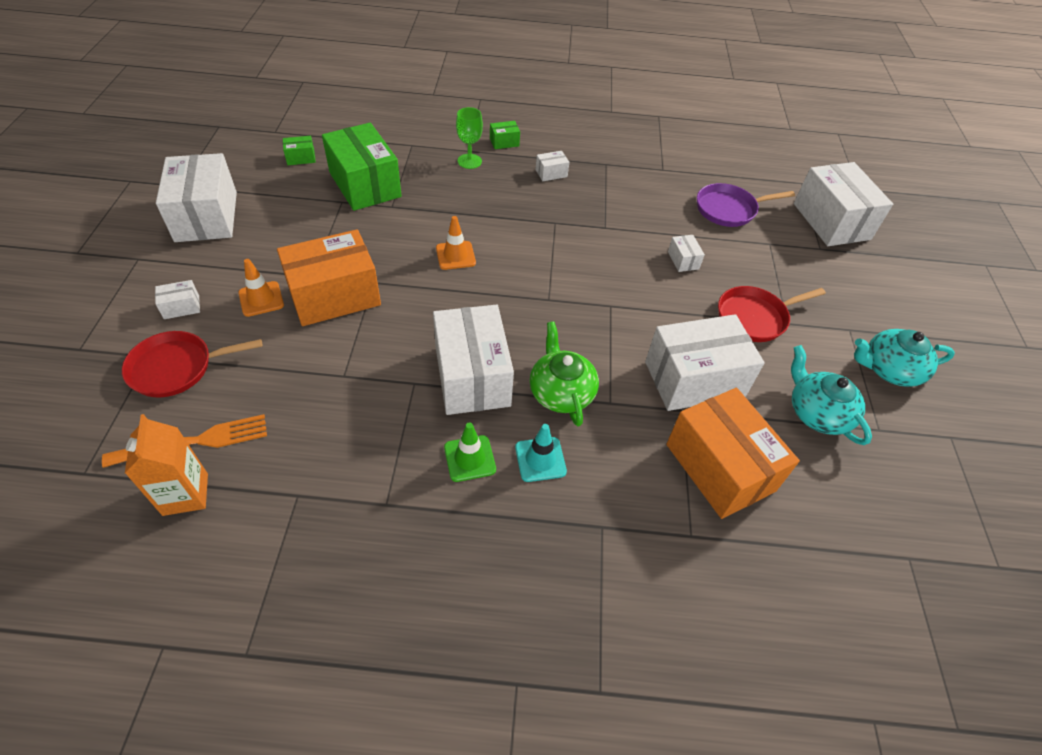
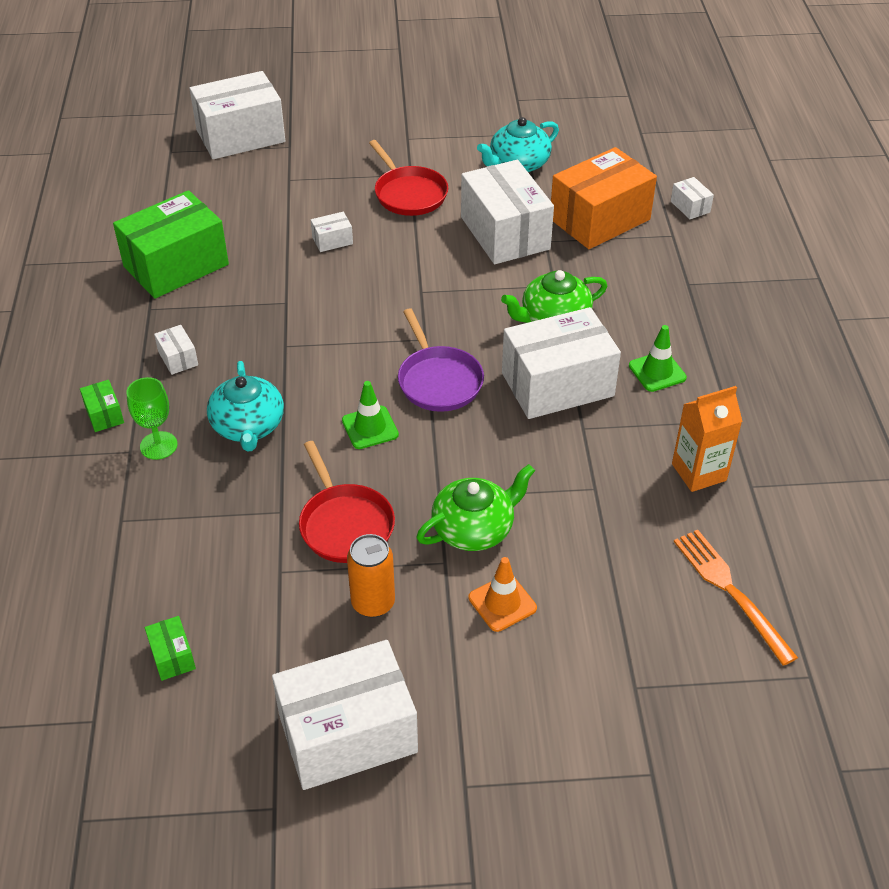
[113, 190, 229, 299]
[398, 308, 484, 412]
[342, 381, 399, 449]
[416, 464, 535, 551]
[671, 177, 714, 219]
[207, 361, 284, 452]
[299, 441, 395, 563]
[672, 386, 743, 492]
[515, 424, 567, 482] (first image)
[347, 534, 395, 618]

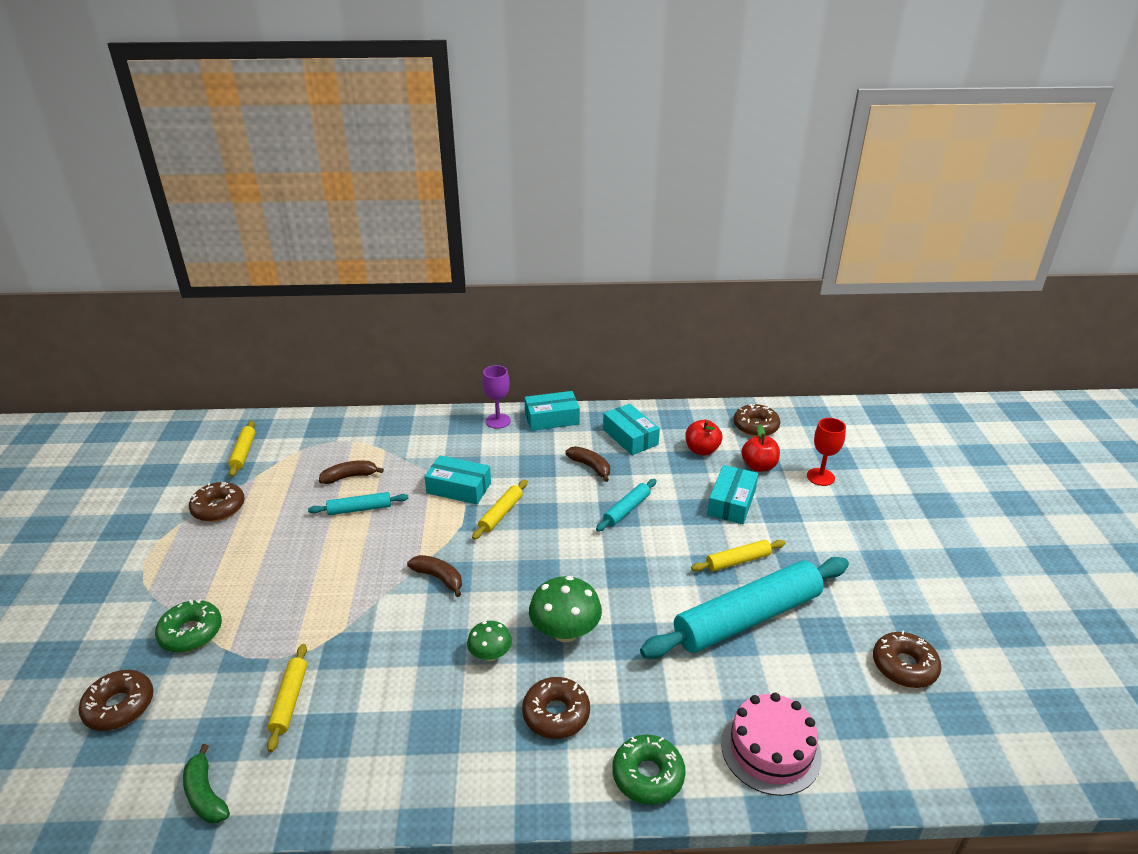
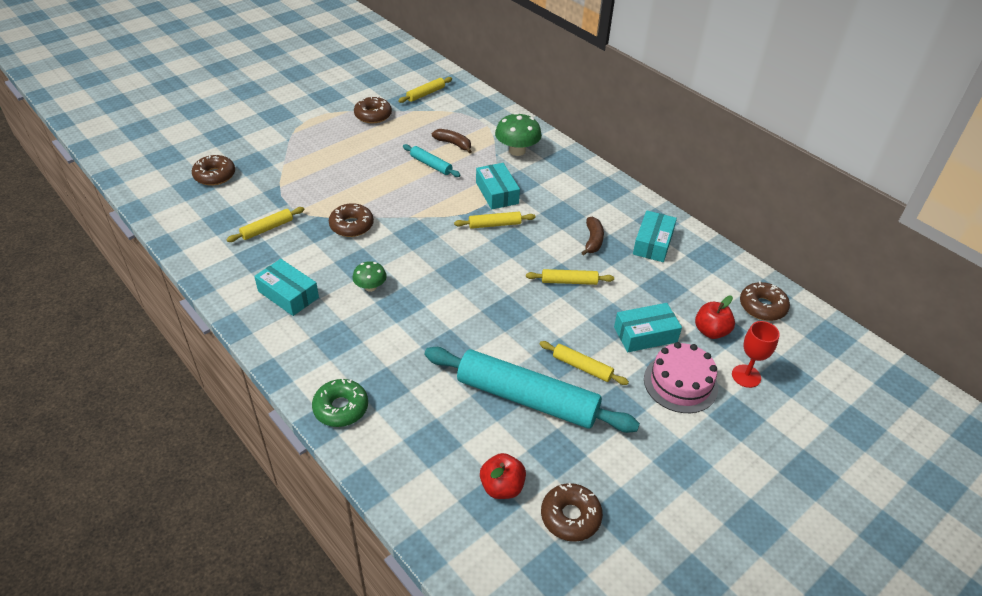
[482, 365, 511, 429] (first image)
[254, 259, 319, 316]
[480, 453, 526, 499]
[526, 269, 614, 285]
[407, 555, 462, 597] (first image)
[495, 113, 542, 156]
[155, 599, 222, 653] (first image)
[329, 203, 374, 237]
[644, 342, 718, 413]
[183, 744, 230, 824] (first image)

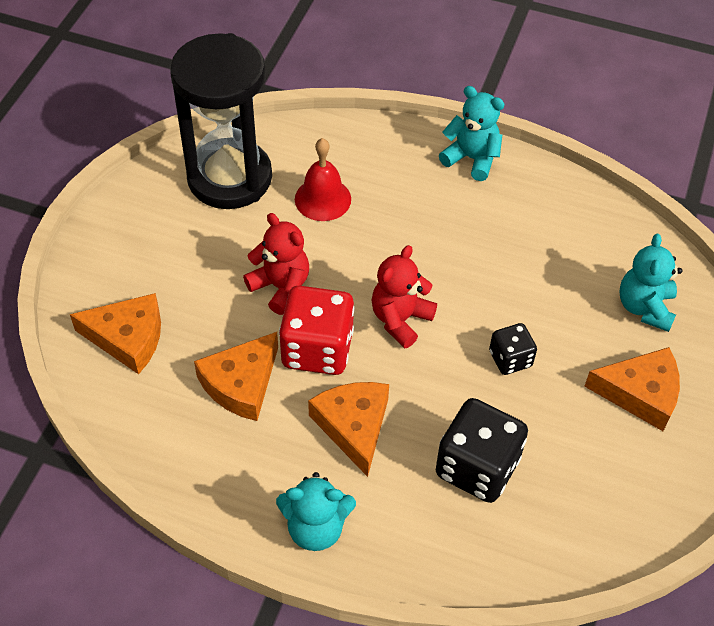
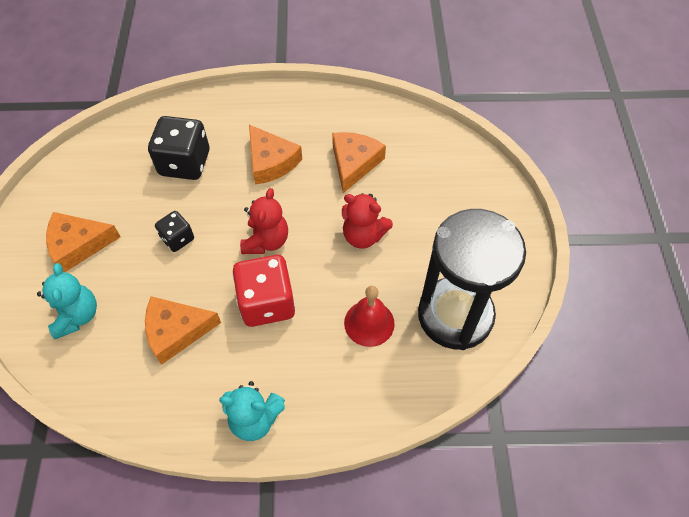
[232, 255, 295, 327]
[145, 296, 221, 365]
[276, 472, 356, 551] (first image)

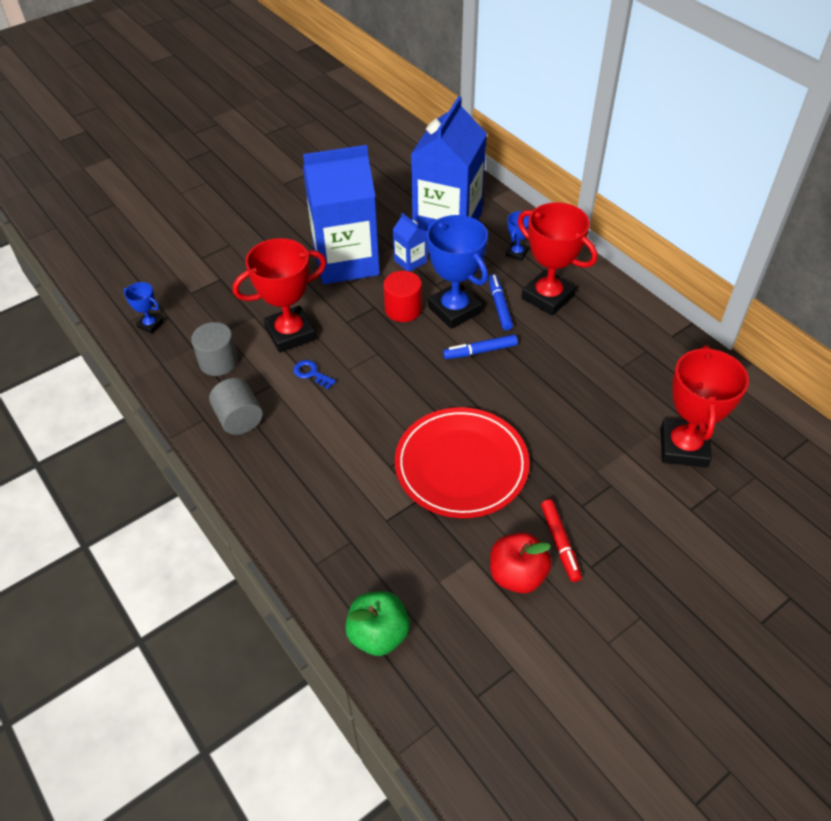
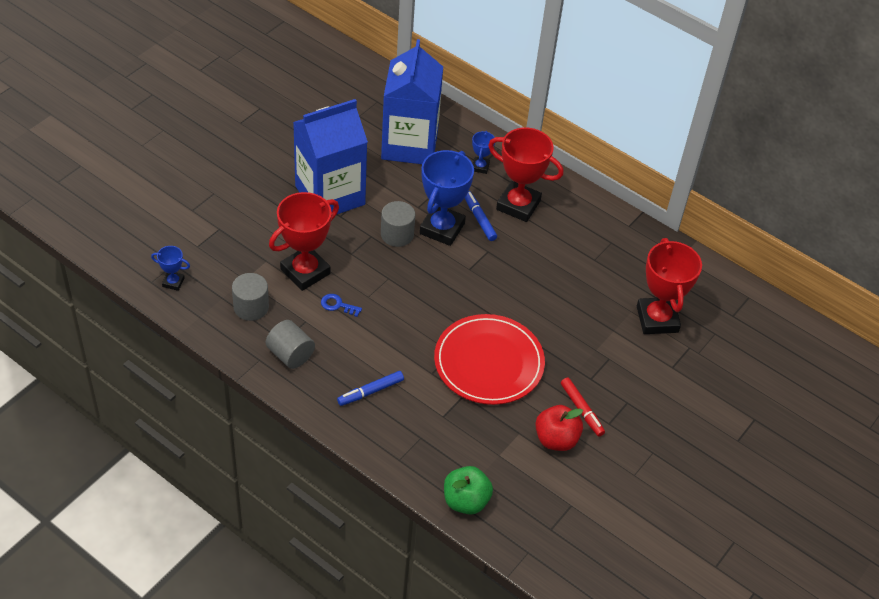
[393, 213, 427, 271] (first image)
[419, 150, 474, 246]
[381, 201, 415, 247]
[337, 371, 404, 406]

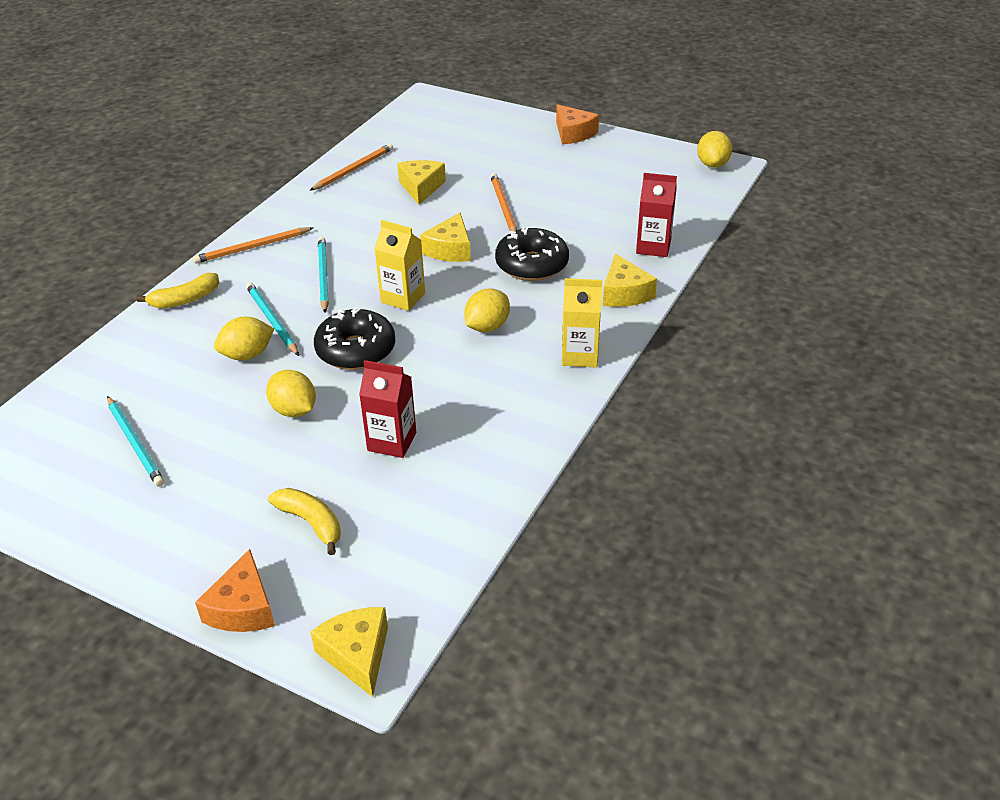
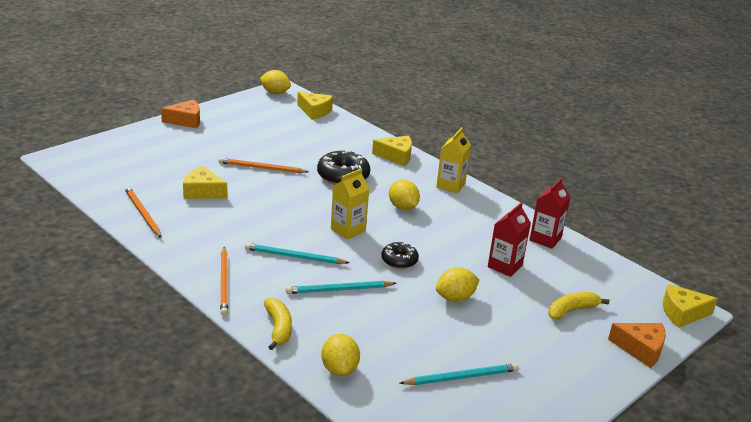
[529, 178, 570, 249]
[297, 92, 333, 120]
[381, 242, 419, 269]
[321, 334, 360, 376]

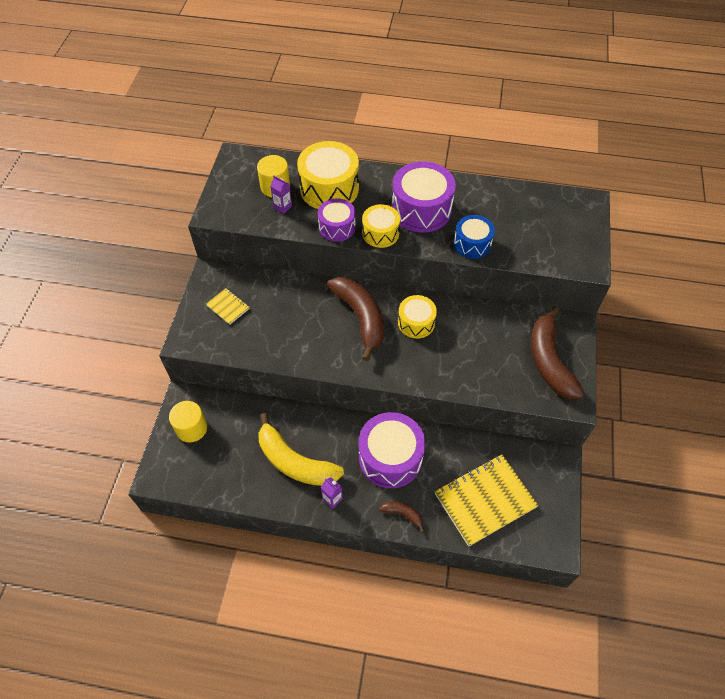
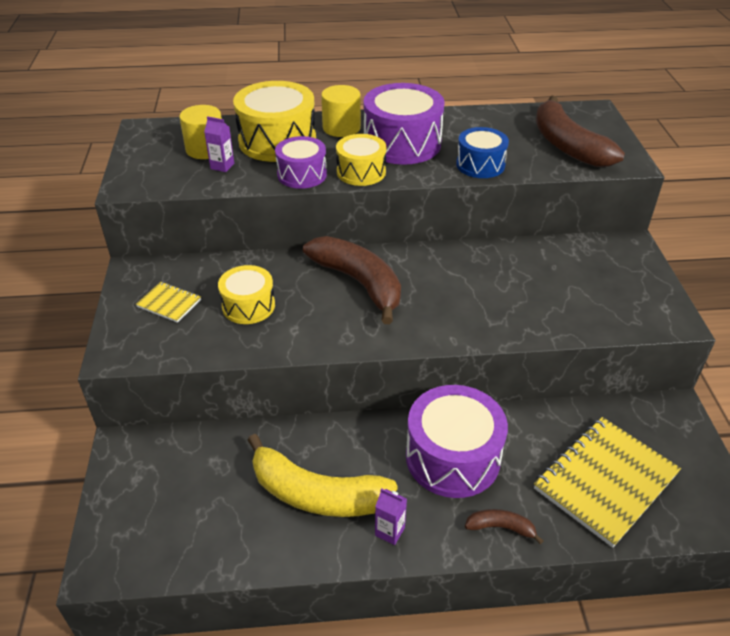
[218, 265, 275, 324]
[536, 96, 625, 167]
[321, 85, 361, 137]

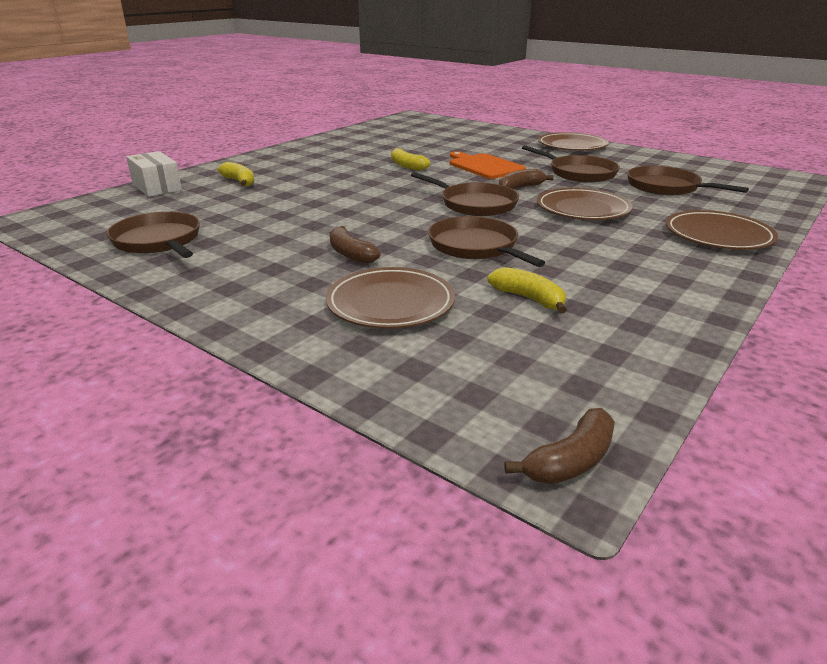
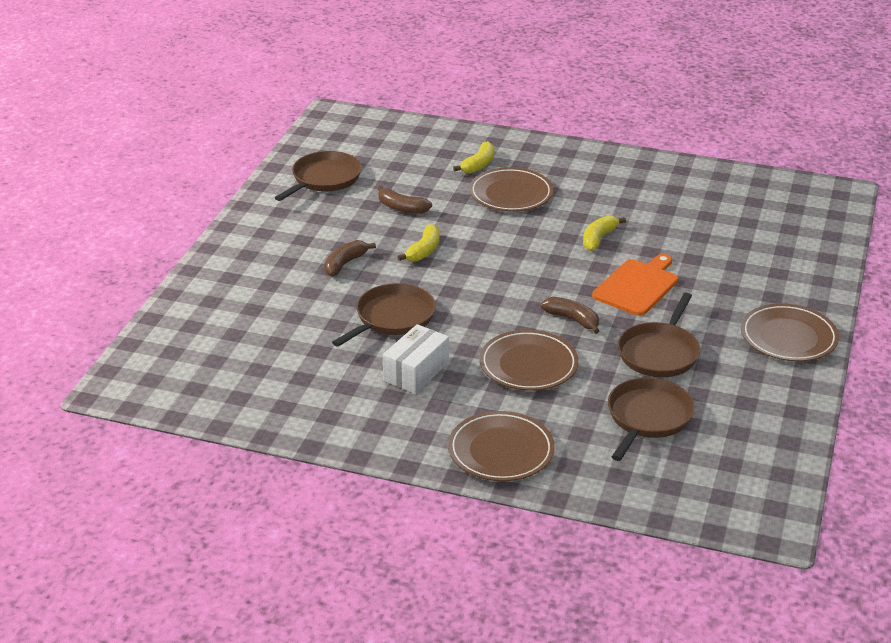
[383, 324, 449, 394]
[411, 172, 519, 216] (first image)
[469, 167, 553, 212]
[398, 224, 440, 262]
[377, 186, 432, 214]

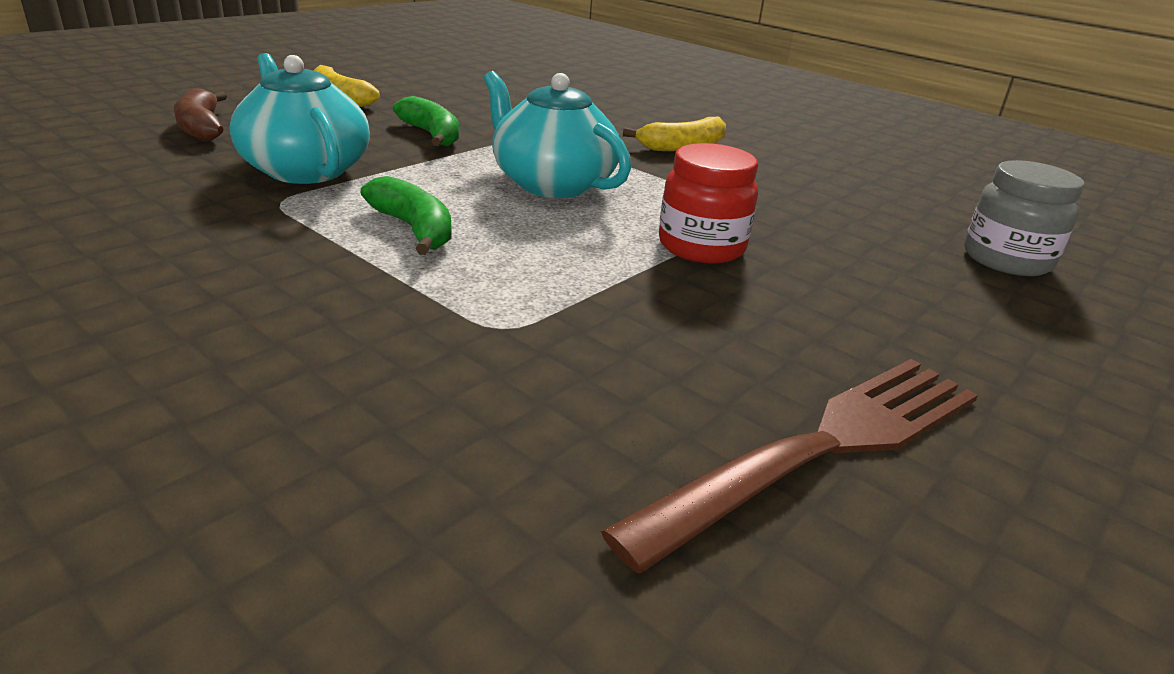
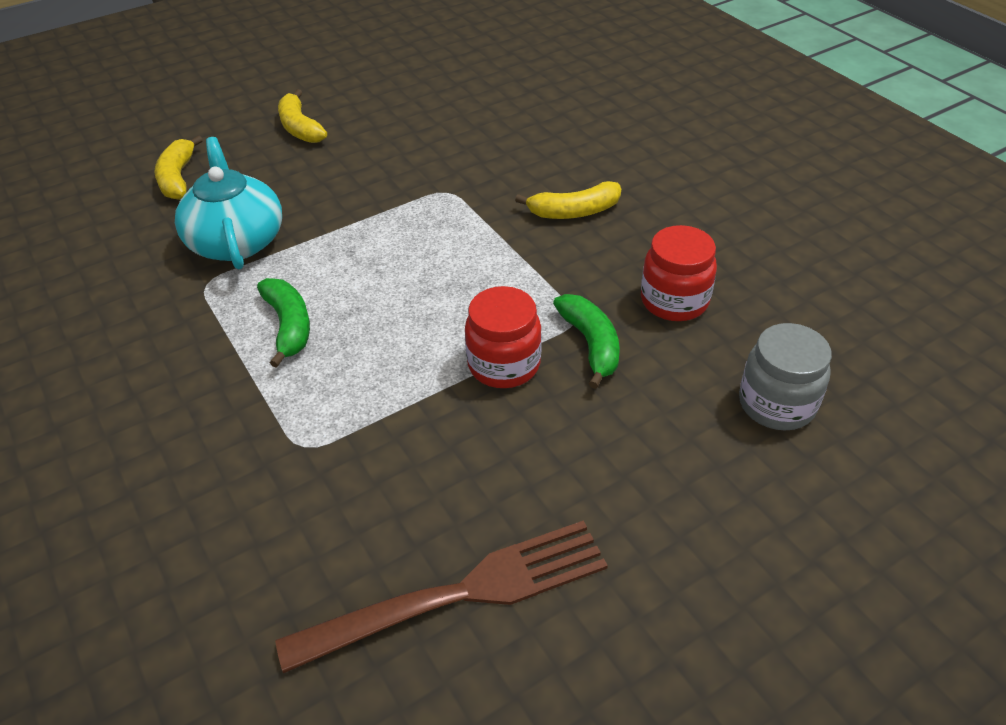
[484, 71, 631, 198] (first image)
[155, 135, 203, 200]
[553, 294, 620, 389]
[641, 225, 717, 321]

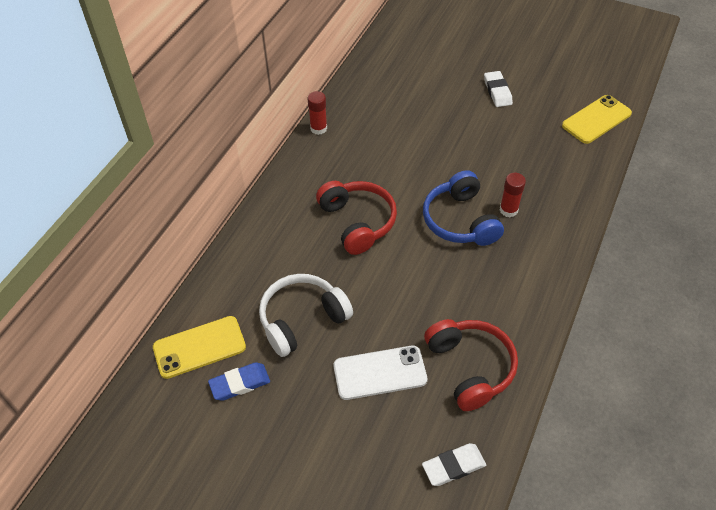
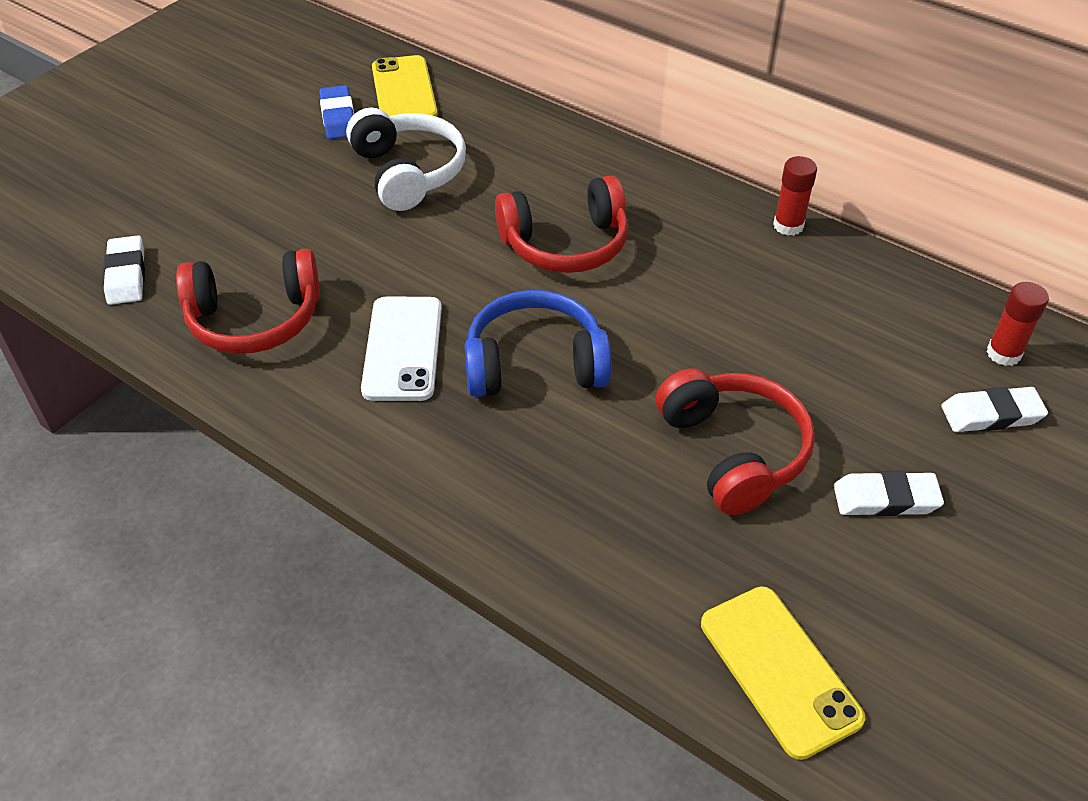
[986, 282, 1049, 366]
[361, 297, 442, 401]
[656, 368, 815, 515]
[941, 387, 1048, 432]

